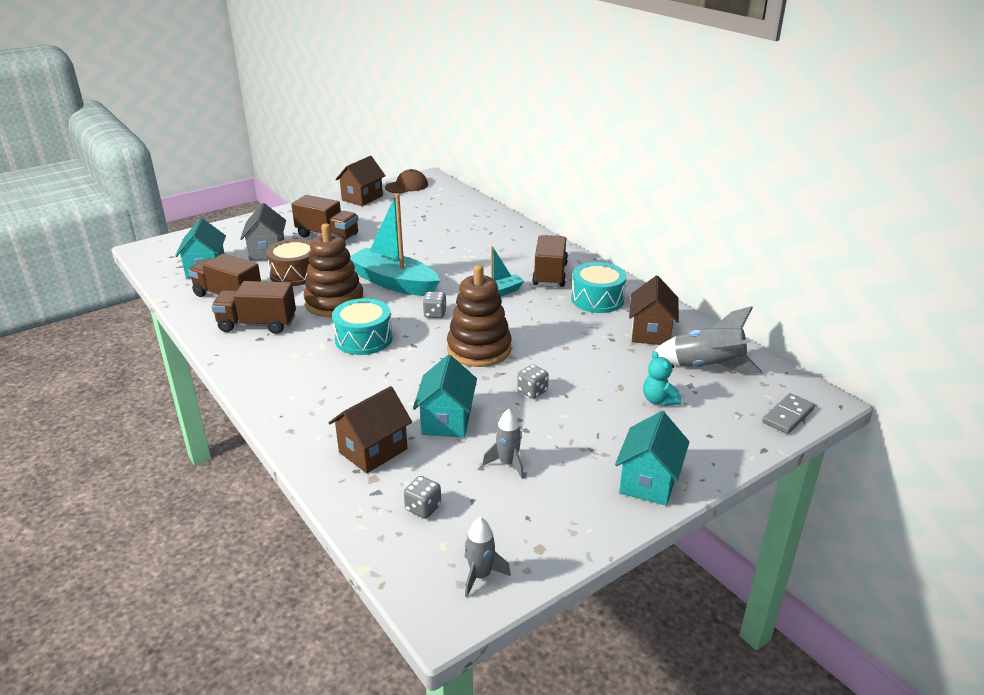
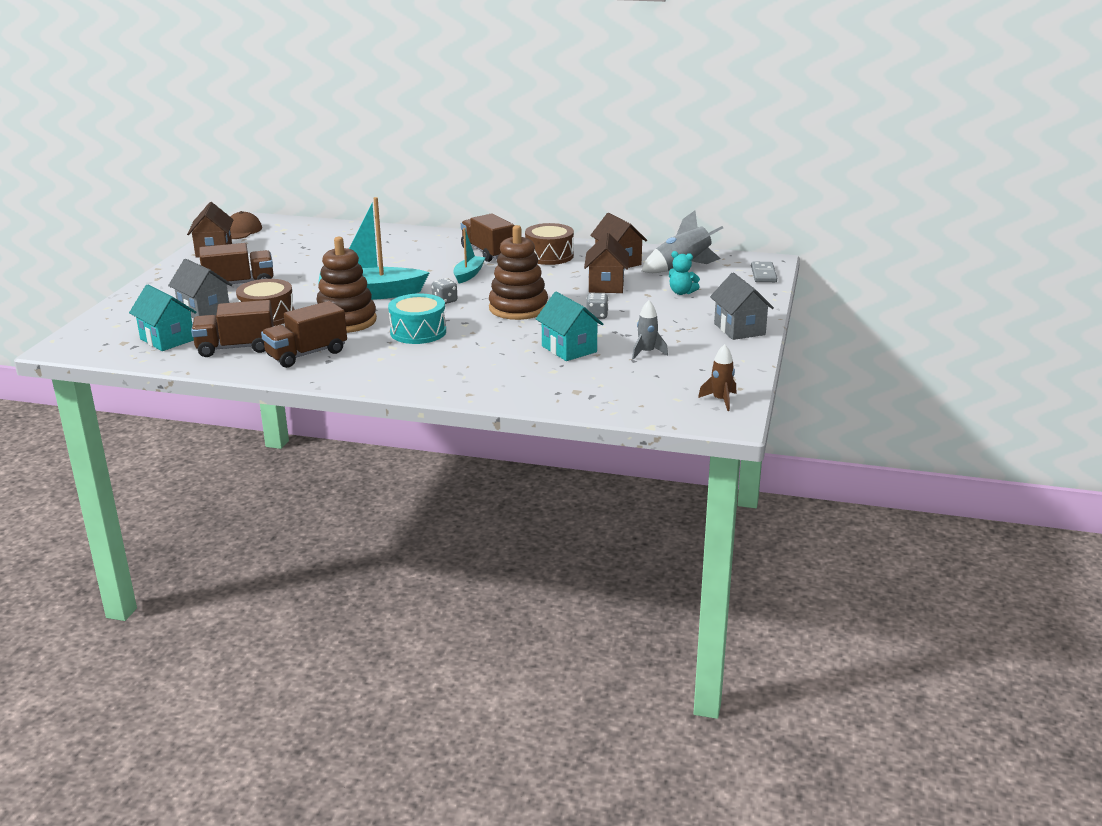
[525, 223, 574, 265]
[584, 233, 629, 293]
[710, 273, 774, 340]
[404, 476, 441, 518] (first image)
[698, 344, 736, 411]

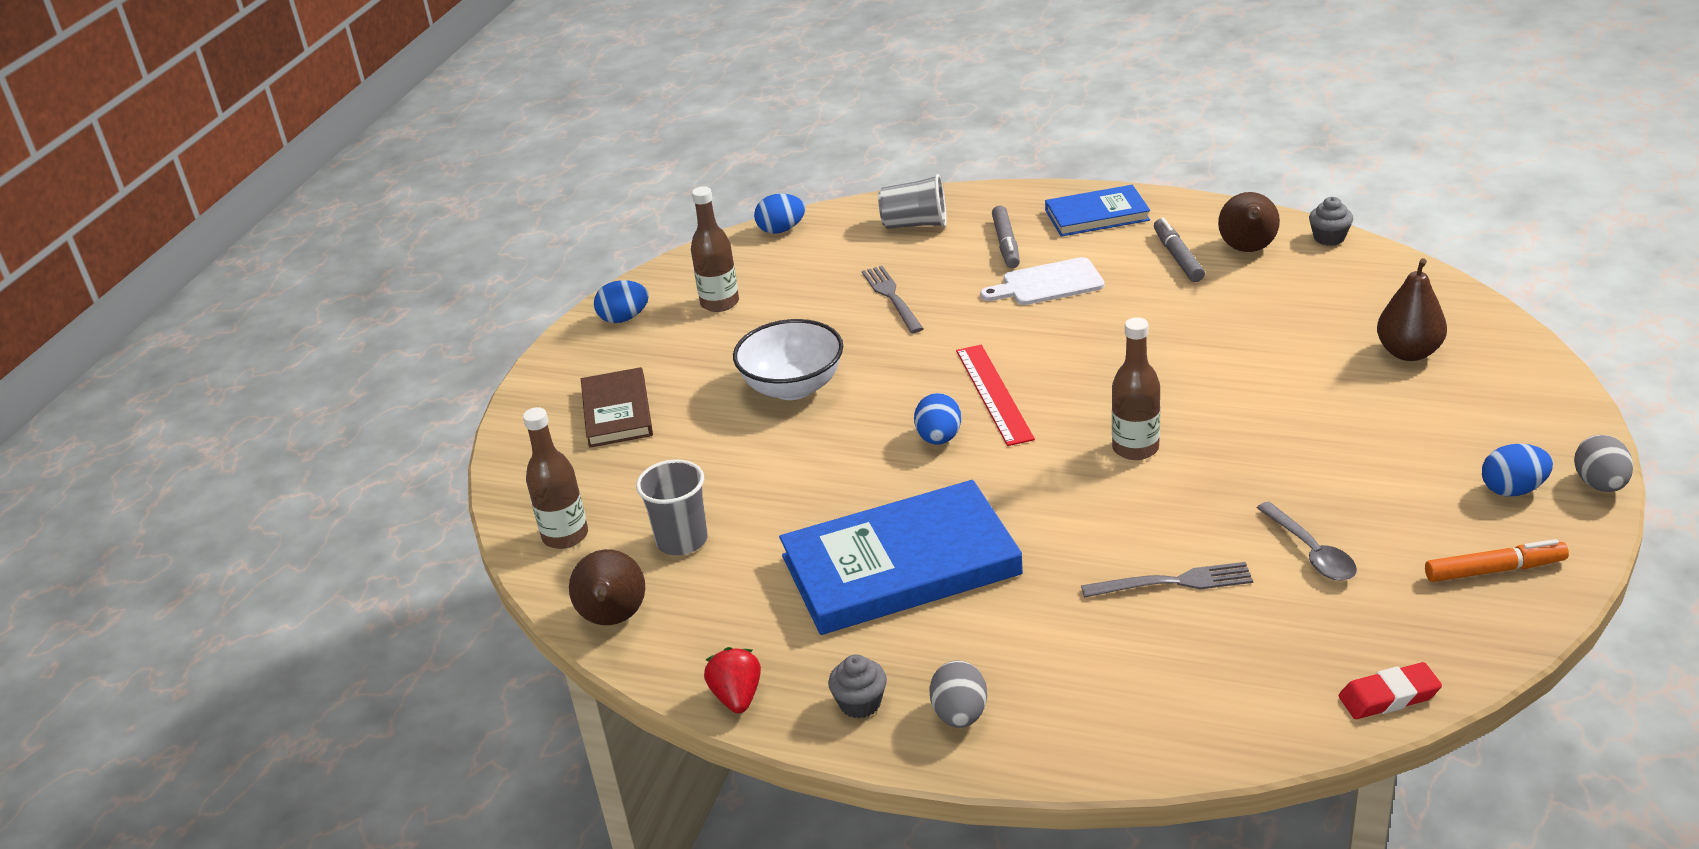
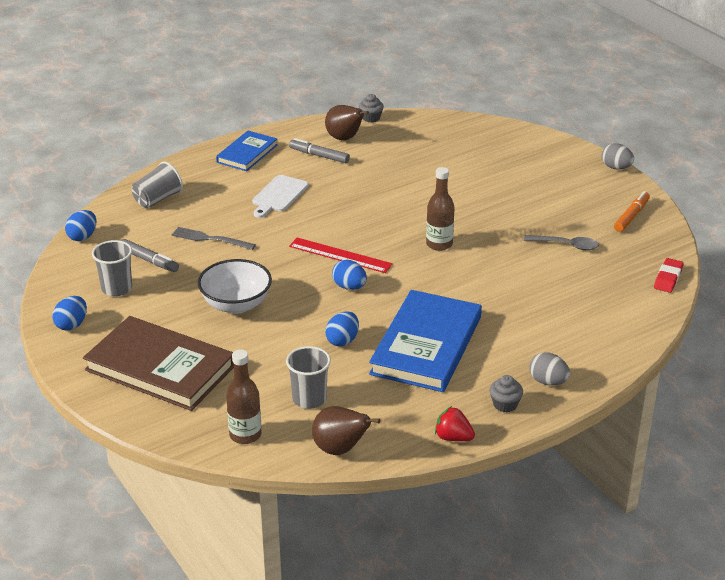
[92, 240, 132, 296]
[121, 239, 179, 272]
[1377, 258, 1447, 361] (first image)
[83, 316, 234, 411]
[325, 311, 359, 347]
[1081, 562, 1253, 598] (first image)

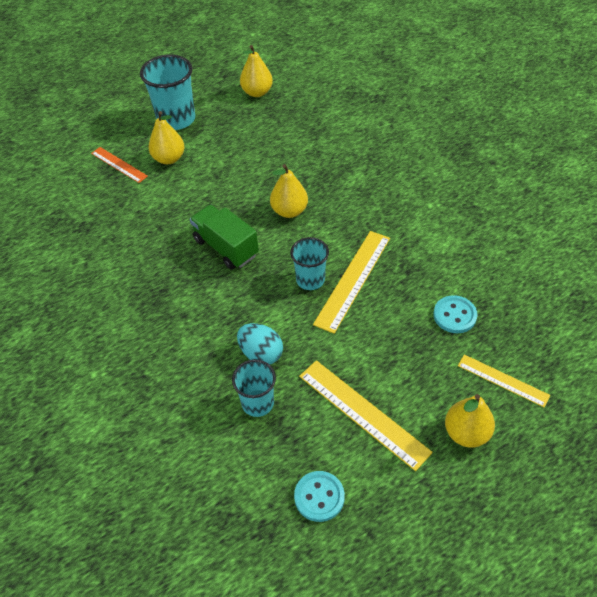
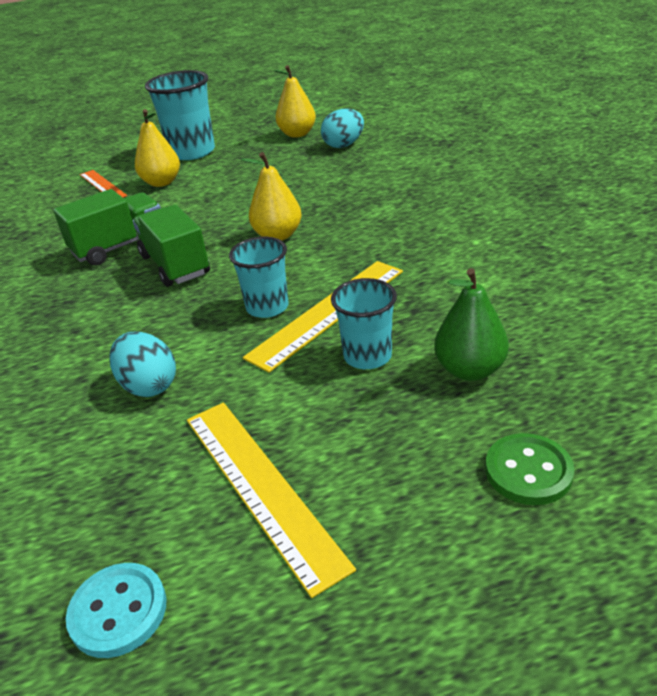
[434, 268, 509, 381]
[485, 433, 574, 505]
[331, 278, 397, 369]
[445, 394, 495, 448] (first image)
[321, 109, 364, 148]
[53, 189, 161, 266]

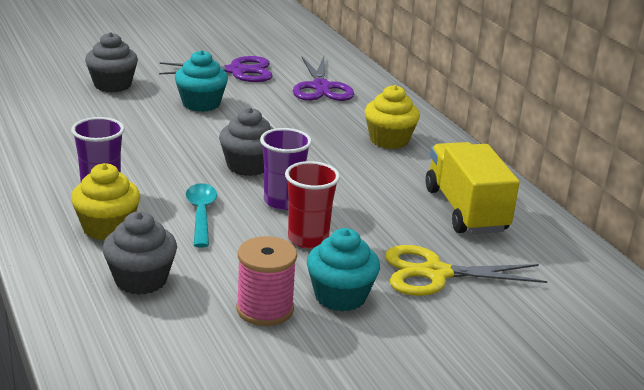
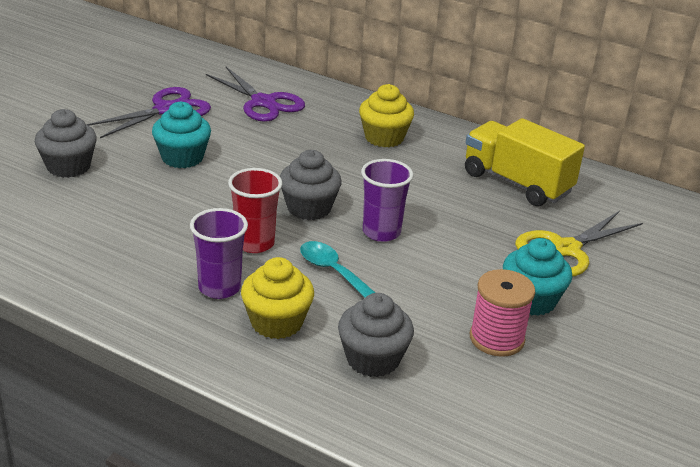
[228, 168, 282, 253]

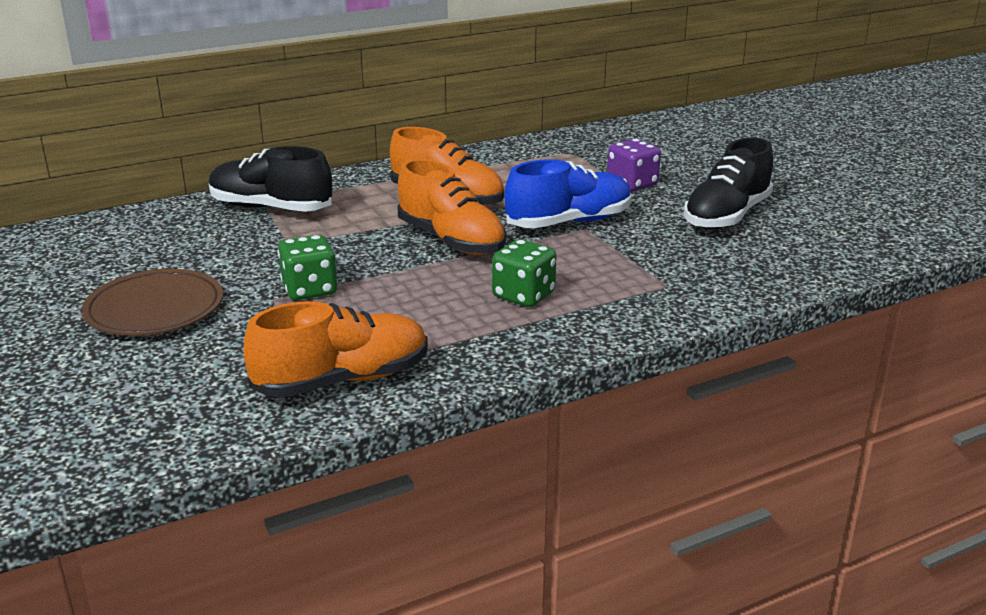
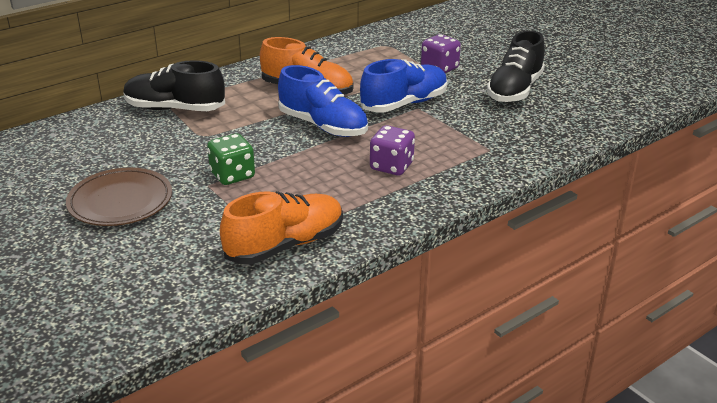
[278, 65, 368, 137]
[370, 125, 415, 175]

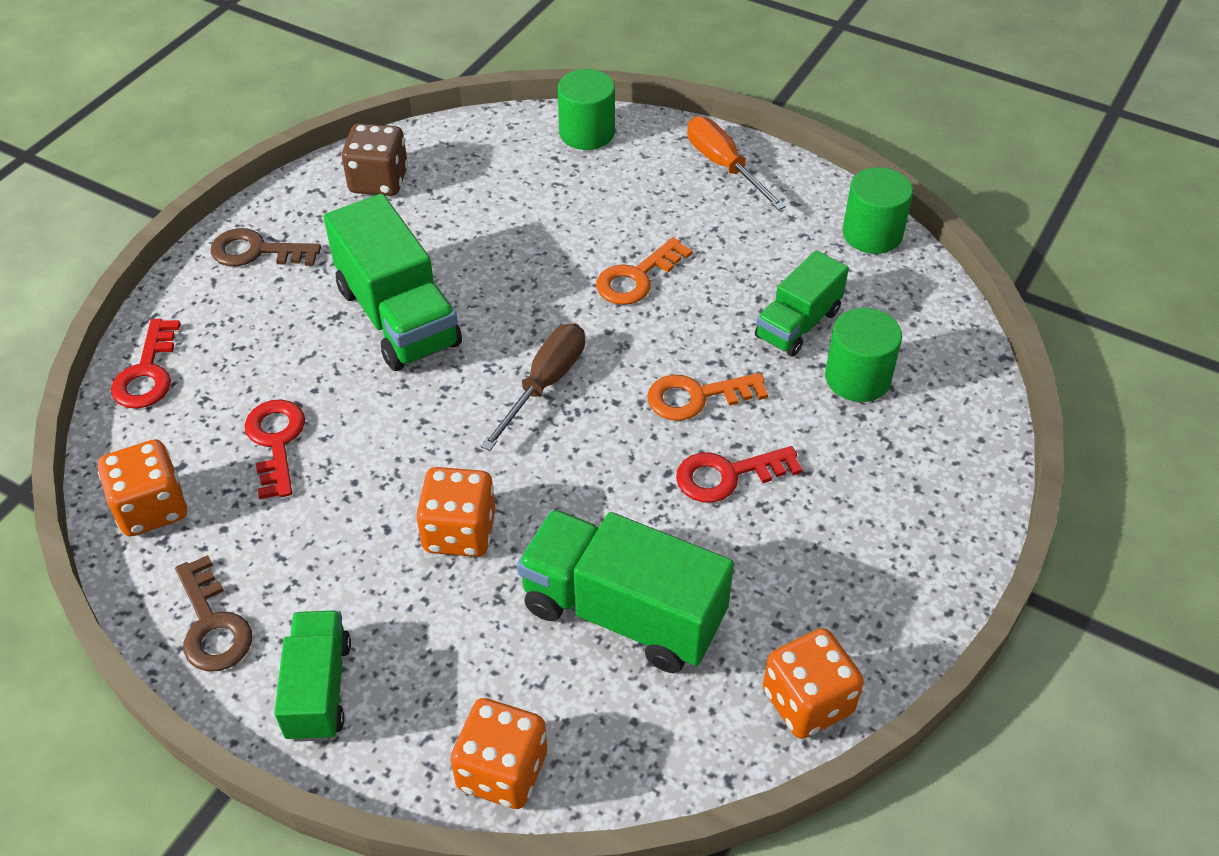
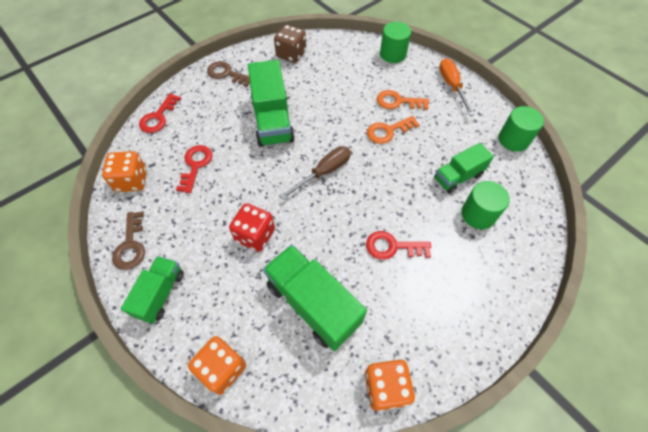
[377, 90, 429, 110]
[229, 203, 275, 252]

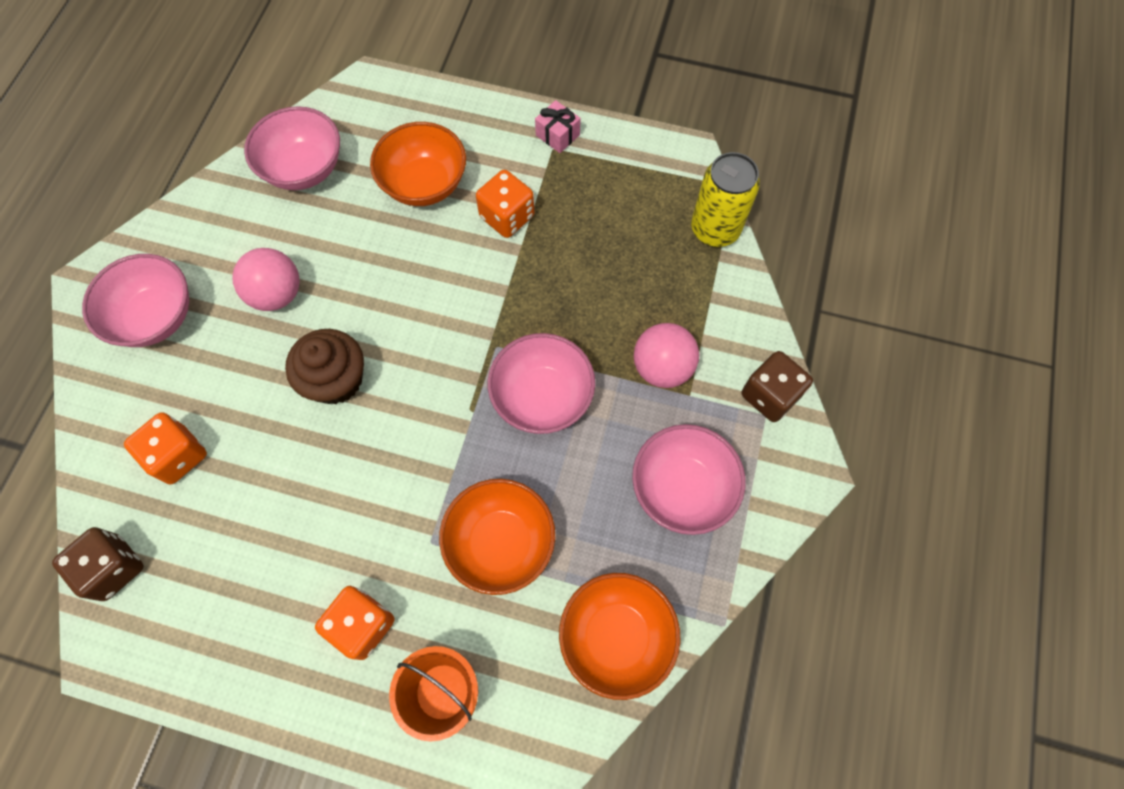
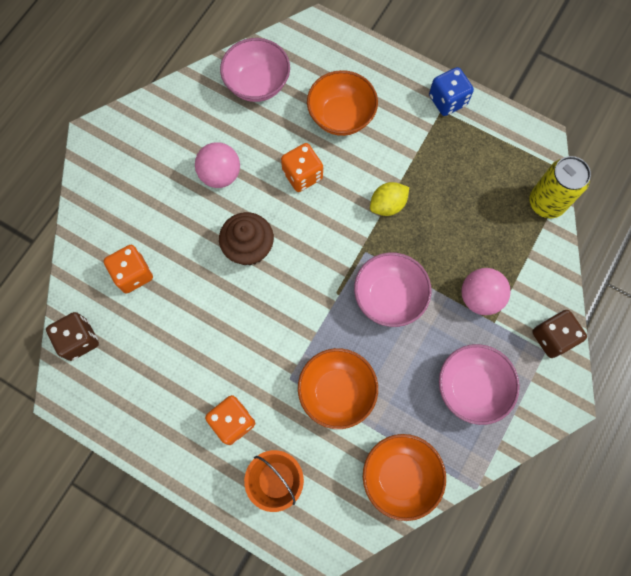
[429, 67, 474, 116]
[281, 143, 323, 192]
[82, 254, 189, 347] (first image)
[370, 182, 409, 216]

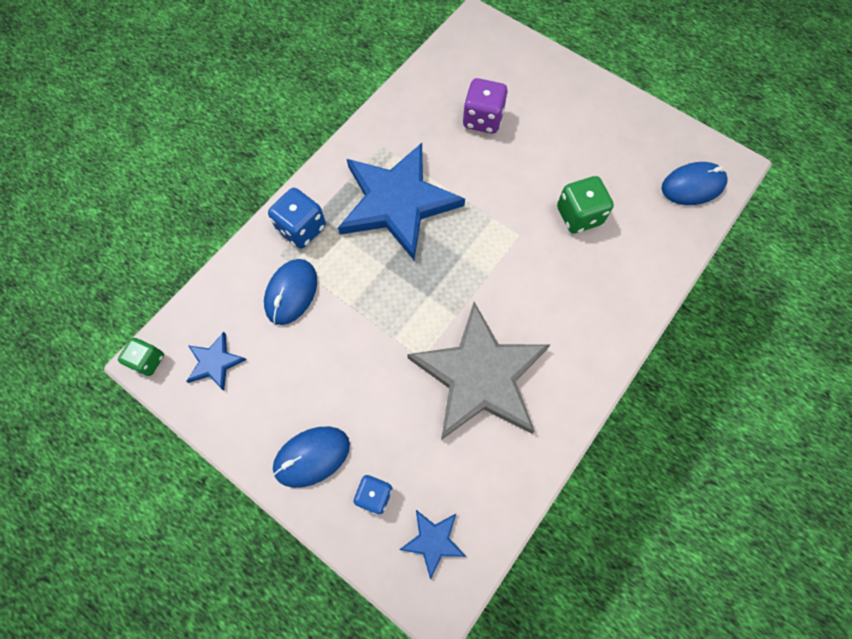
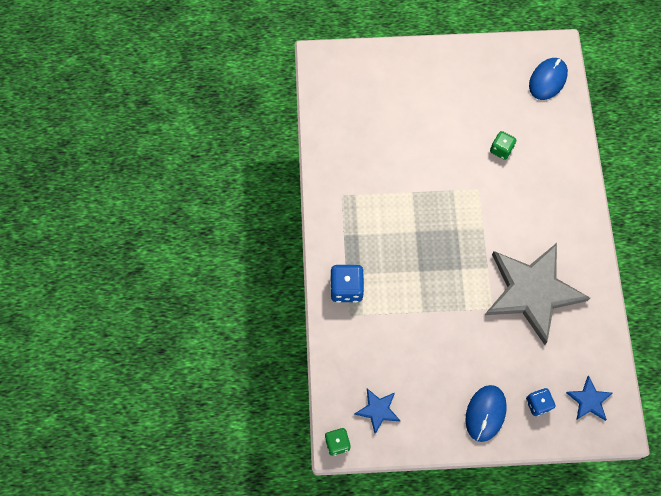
[463, 78, 508, 134] (first image)
[338, 143, 465, 260] (first image)
[490, 131, 516, 160]
[264, 259, 317, 325] (first image)

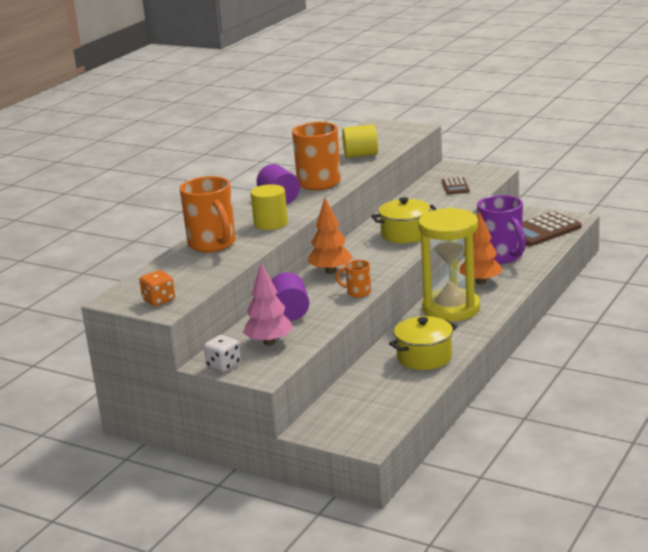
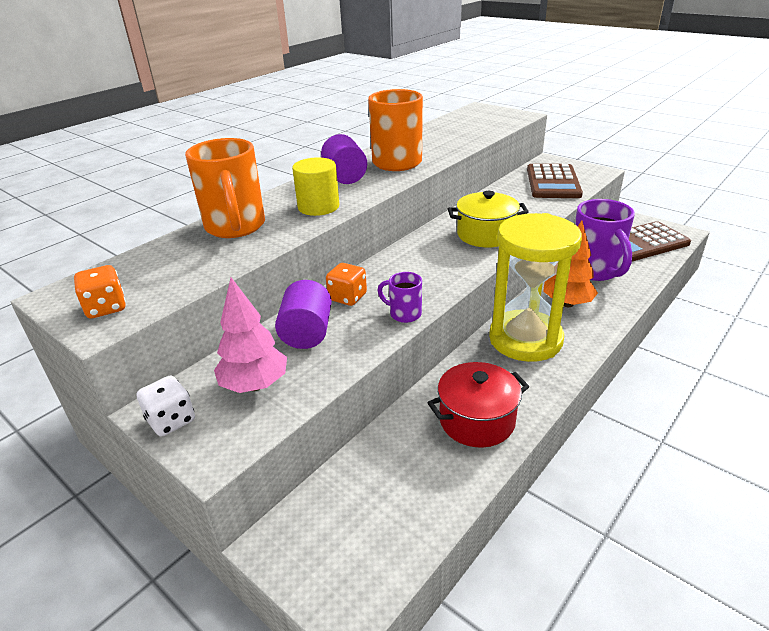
[342, 125, 378, 158] (first image)
[527, 164, 583, 198]
[308, 198, 353, 274] (first image)
[377, 272, 422, 323]
[427, 362, 529, 448]
[326, 263, 367, 306]

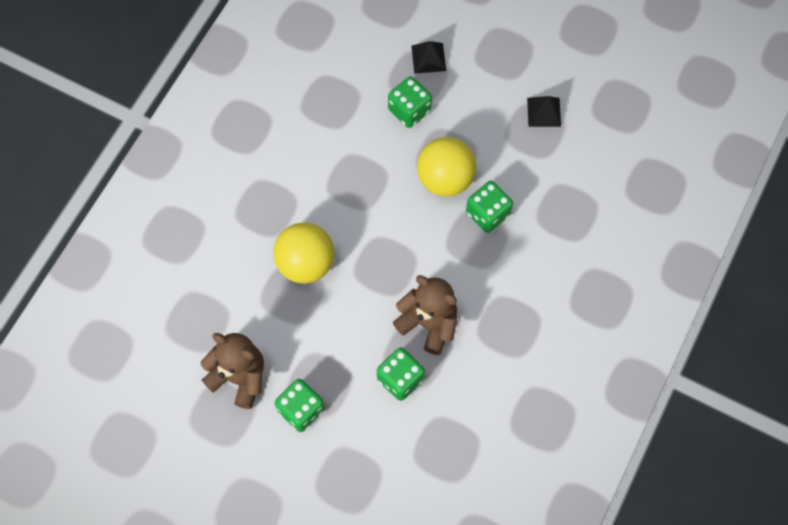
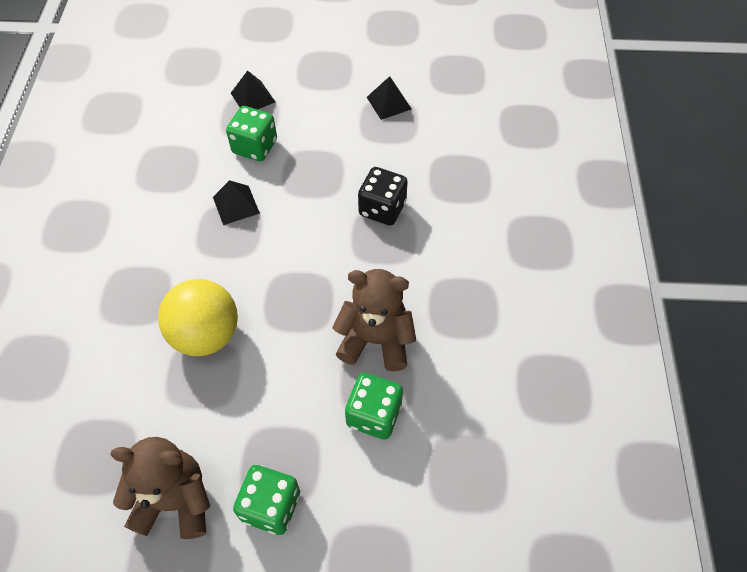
[417, 137, 476, 197] (first image)
[358, 167, 408, 226]
[213, 180, 260, 225]

